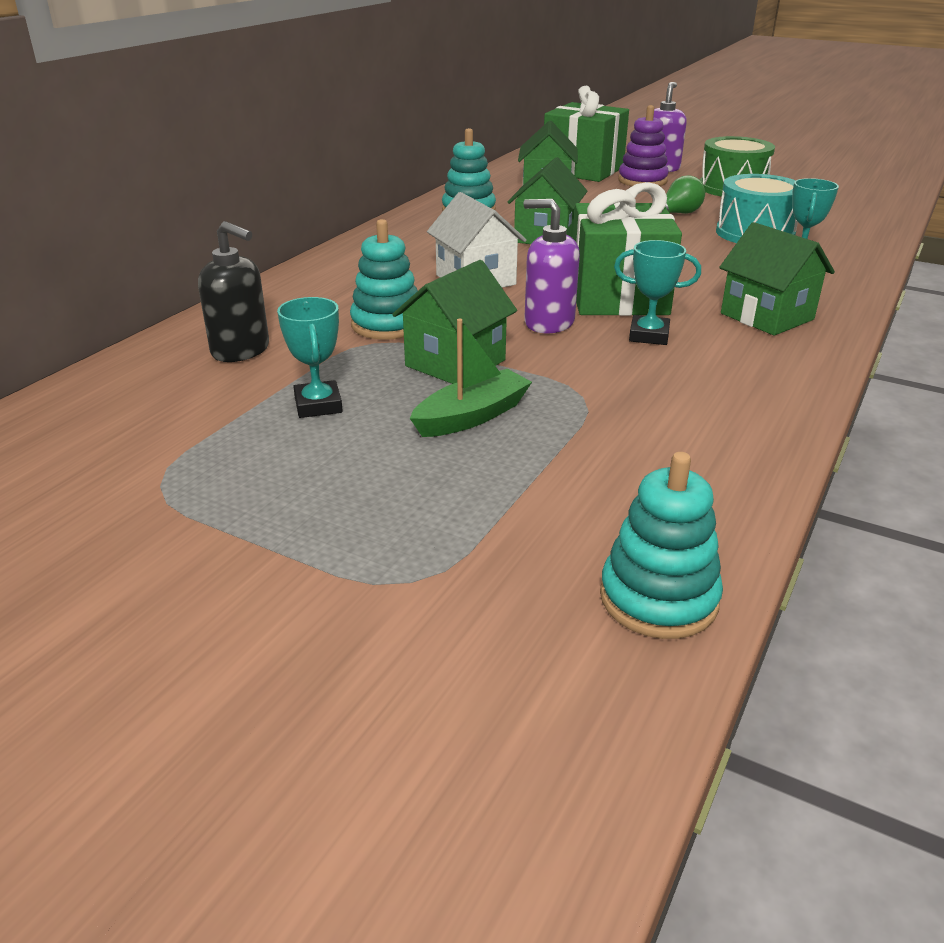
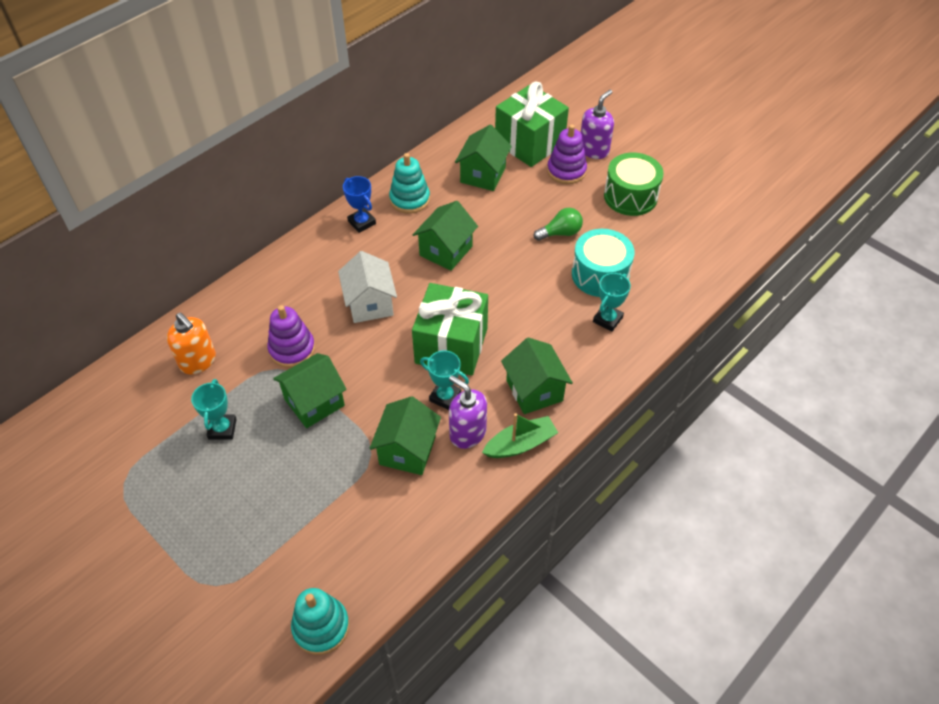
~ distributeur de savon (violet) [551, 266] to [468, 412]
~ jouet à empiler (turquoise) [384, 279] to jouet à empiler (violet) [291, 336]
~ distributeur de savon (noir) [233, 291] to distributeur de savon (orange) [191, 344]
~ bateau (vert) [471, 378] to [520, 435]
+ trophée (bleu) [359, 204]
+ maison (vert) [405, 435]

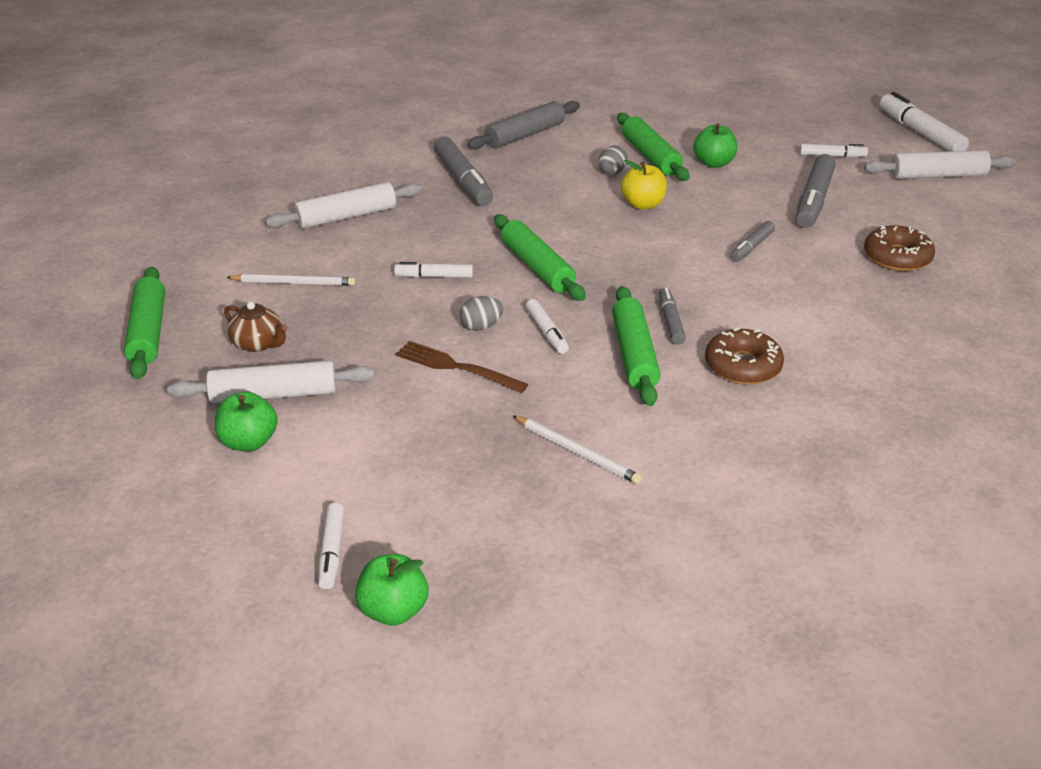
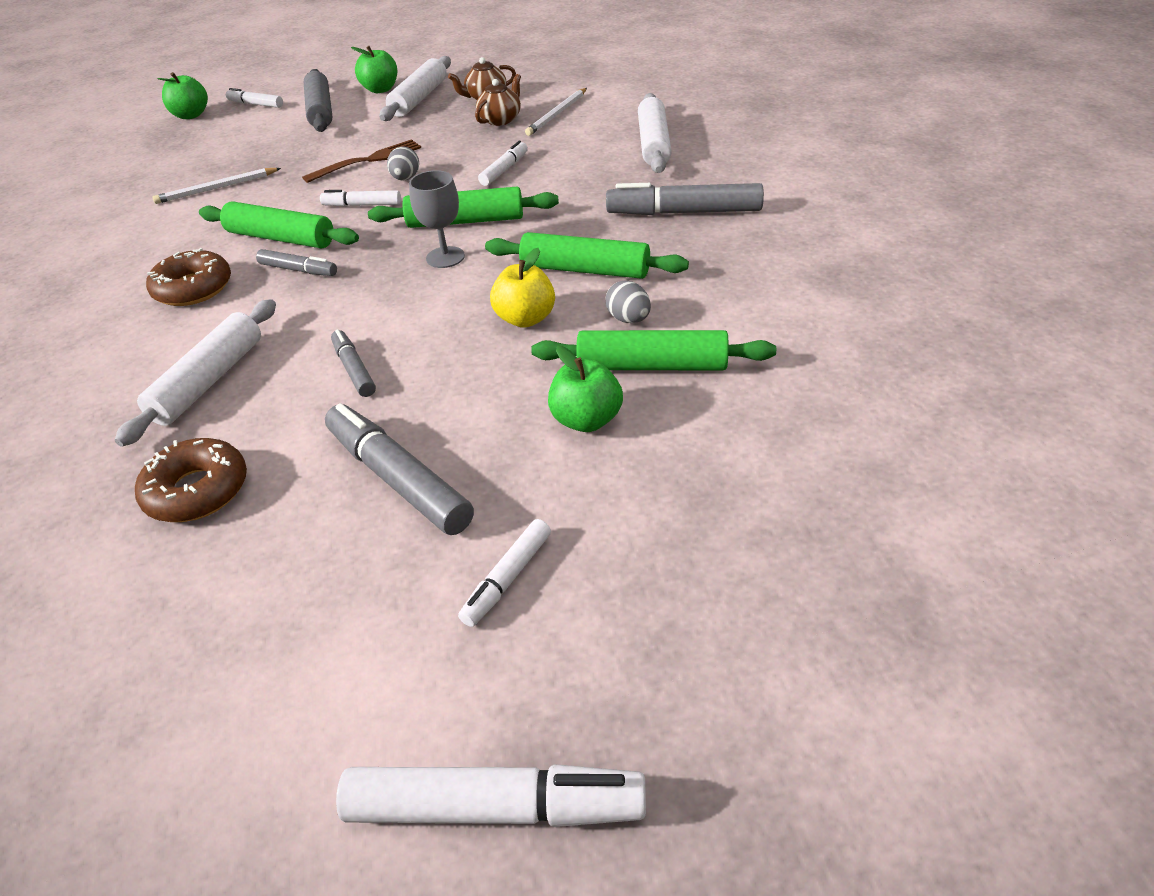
~ rouleau à pâtisserie (gris) [523, 125] to [318, 100]
~ rouleau à pâtisserie (blanc) [940, 164] to [195, 372]
~ rouleau à pâtisserie (vert) [144, 323] to [587, 255]
+ théière (marron) [498, 100]
+ verre à pied (gris) [437, 219]

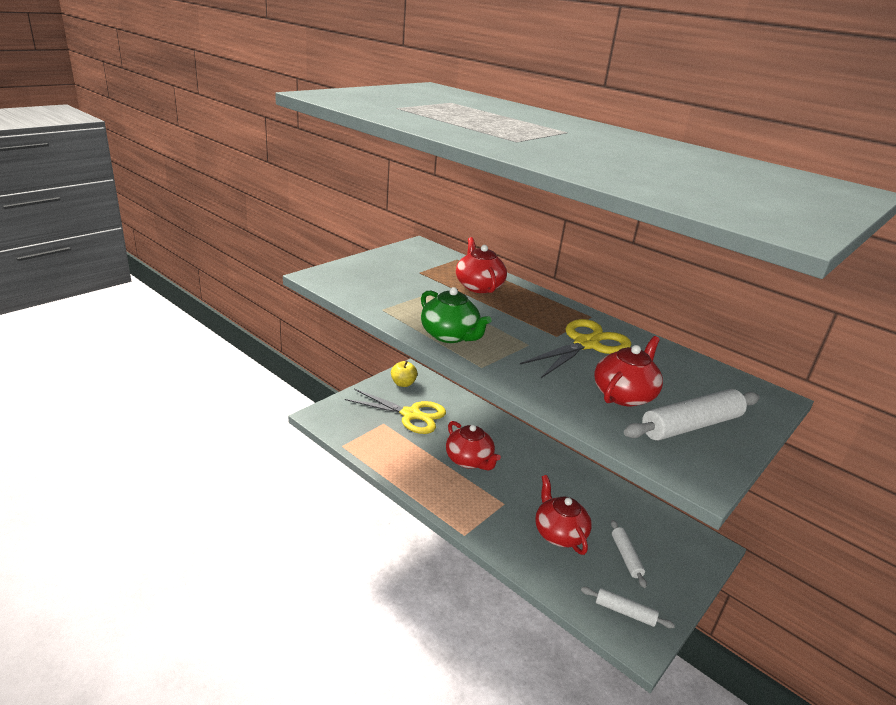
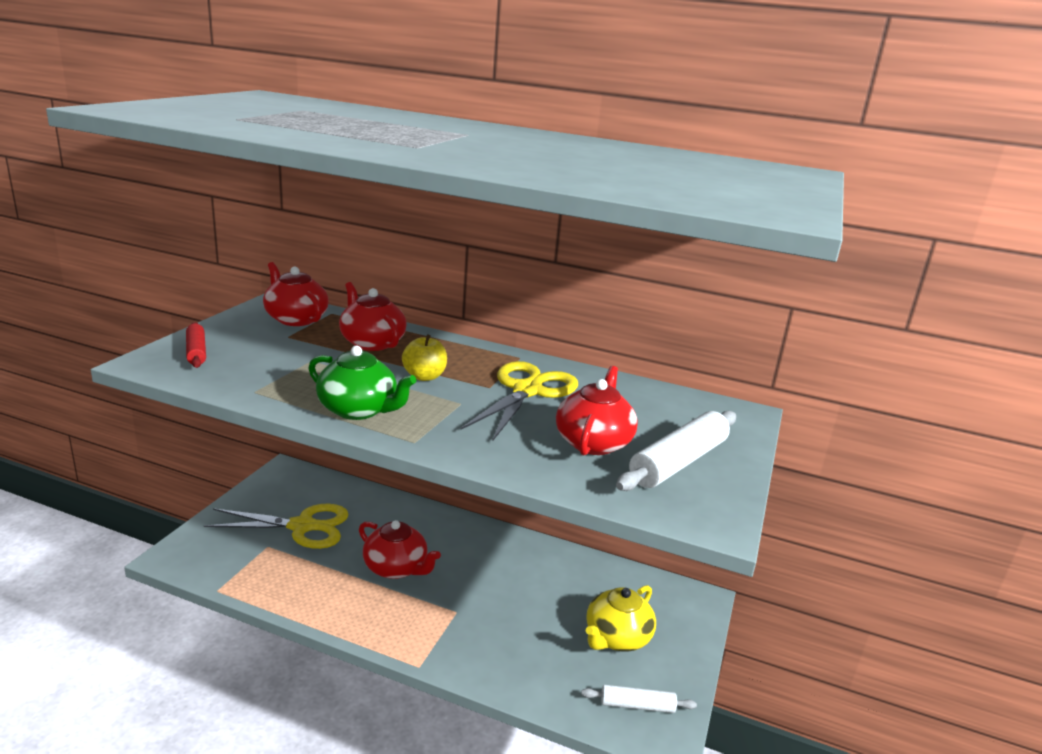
~ pomme (jaune) [404, 374] to [424, 357]
~ théière (rouge) [563, 515] to [296, 294]
~ rouleau à pâtisserie (blanc) [629, 554] to théière (jaune) [621, 618]
+ rouleau à pâtisserie (rouge) [196, 345]

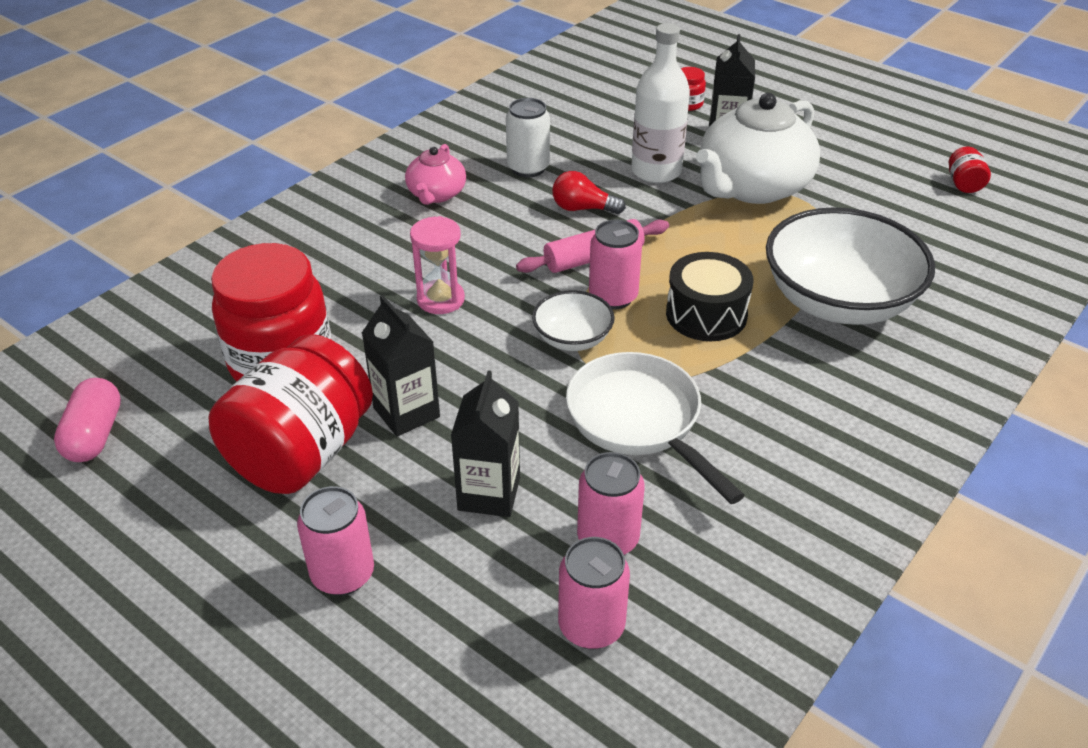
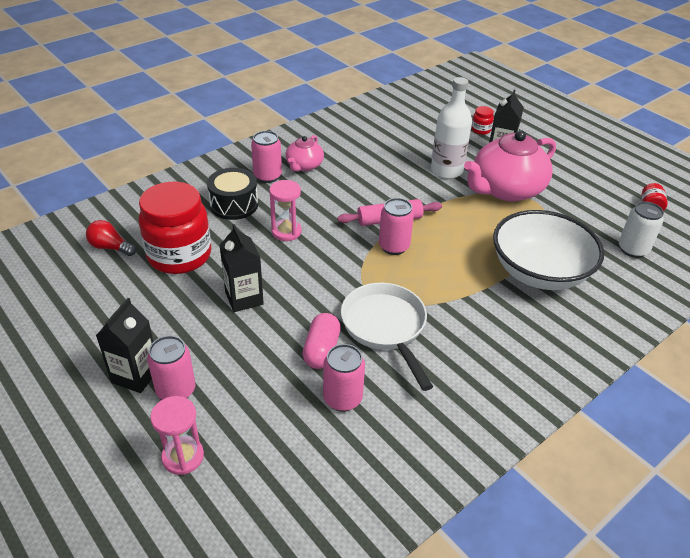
~ théière (blanc) [758, 148] to théière (rose) [510, 165]
~ canette (blanc) [528, 137] to [641, 229]
~ ampoule (rouge) [589, 192] to [111, 238]
~ tambour (noir) [710, 296] to [232, 194]
- bol (blanc) [573, 320]
- bocal (rouge) [291, 414]
~ brique de lait (noir) [485, 443] to [125, 345]
~ gélule (rose) [87, 420] to [321, 341]
~ canette (rose) [594, 593] to [266, 157]
+ sablier (rose) [177, 435]

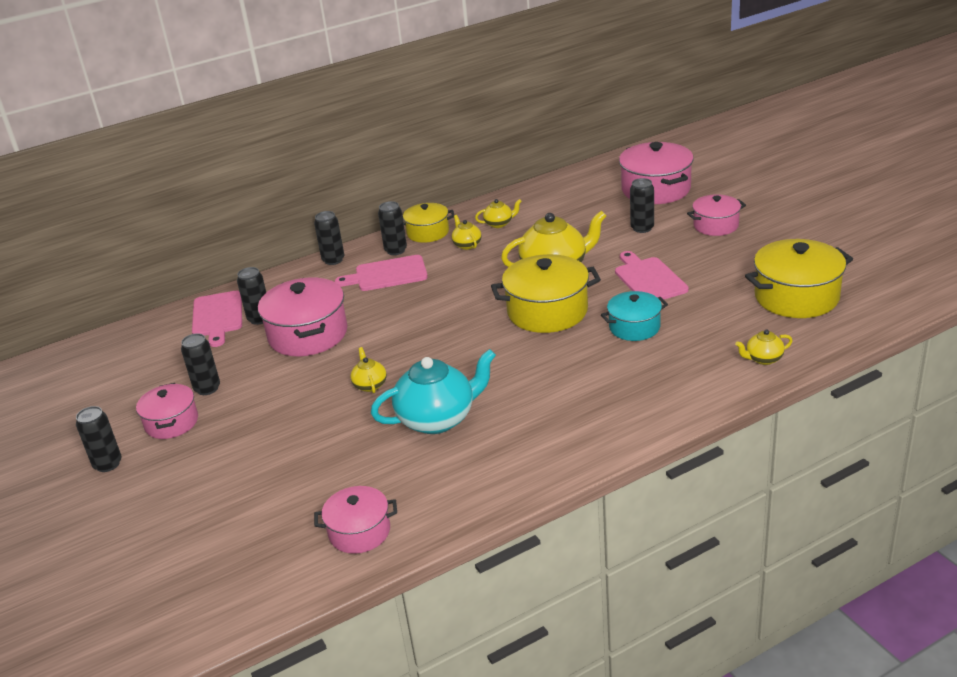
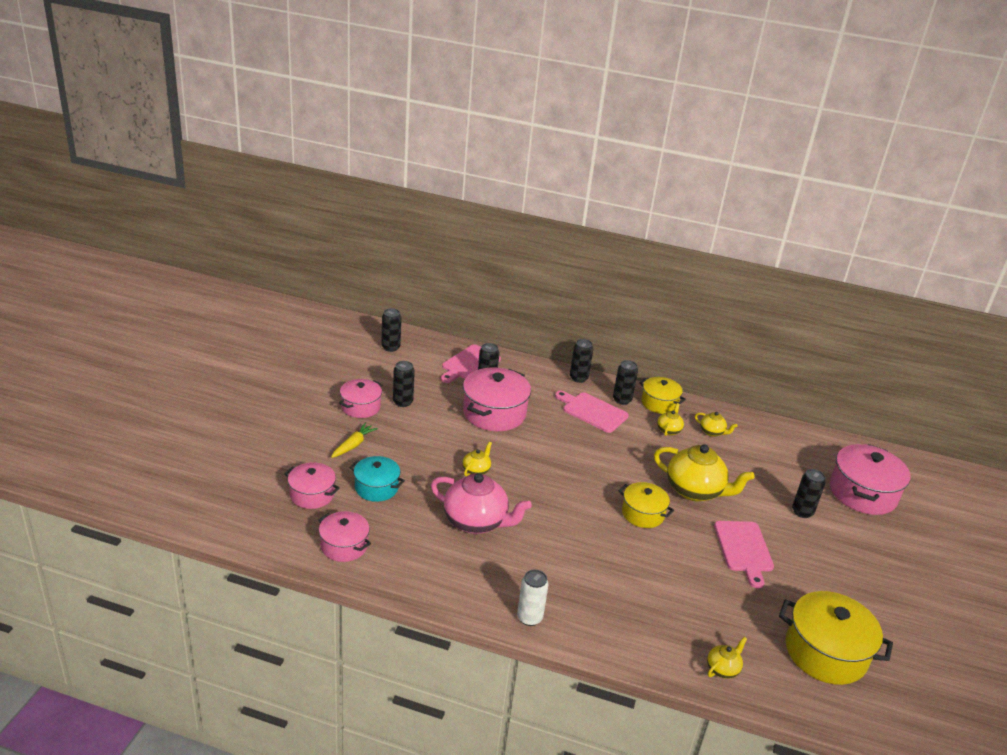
~ marmite (rose) [716, 215] to [312, 485]
~ planche à découper (rose) [652, 275] = [744, 554] 150 degrees clockwise
~ marmite (jaune) [546, 293] = [646, 505] x0.61
~ marmite (turquoise) [634, 316] to [377, 479]
~ théière (jaune) [764, 347] = [727, 658] 105 degrees clockwise
~ théière (turquoise) [433, 391] to théière (rose) [481, 503]
~ canette (noir) [98, 439] to [391, 330]
+ carotte (jaune) [354, 440]
+ canette (blanc) [533, 598]

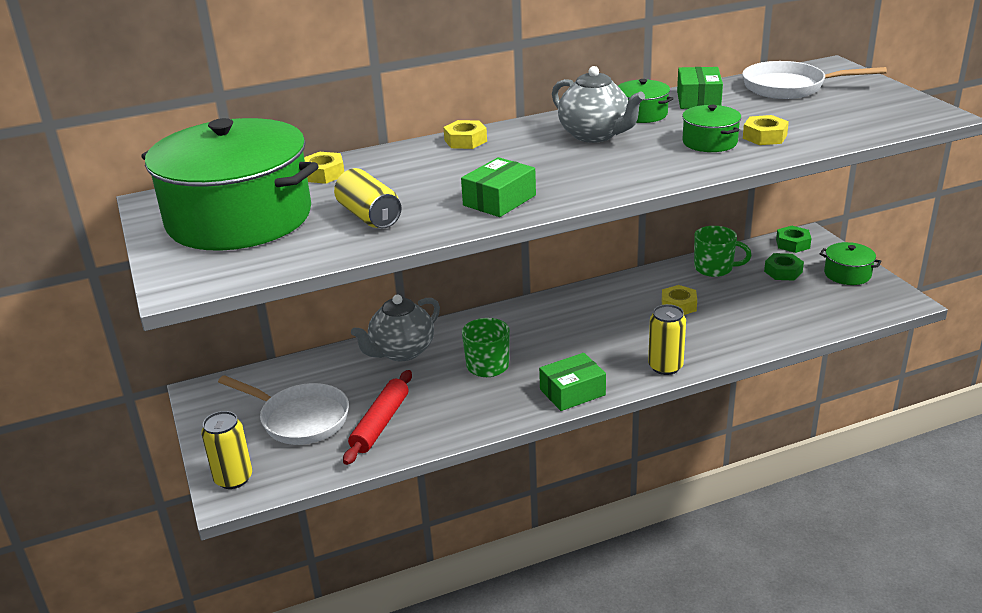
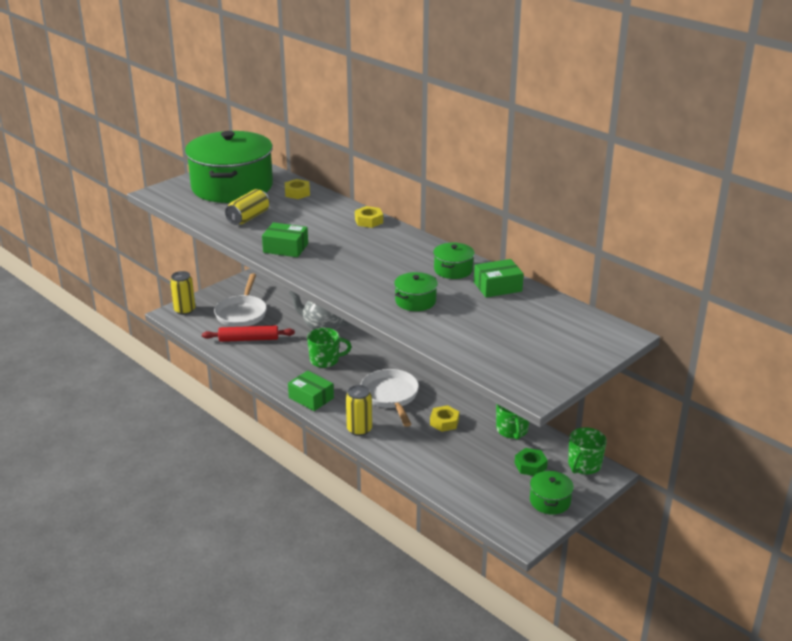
~ poêle (blanc) [814, 80] to [390, 398]
- théière (gris) [598, 104]
- écrou (jaune) [766, 130]
~ écrou (vert) [793, 239] to tasse (vert) [587, 450]

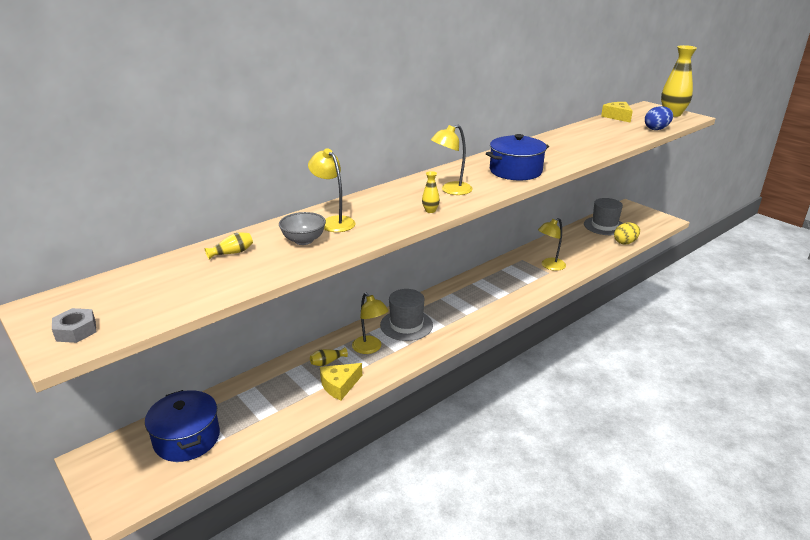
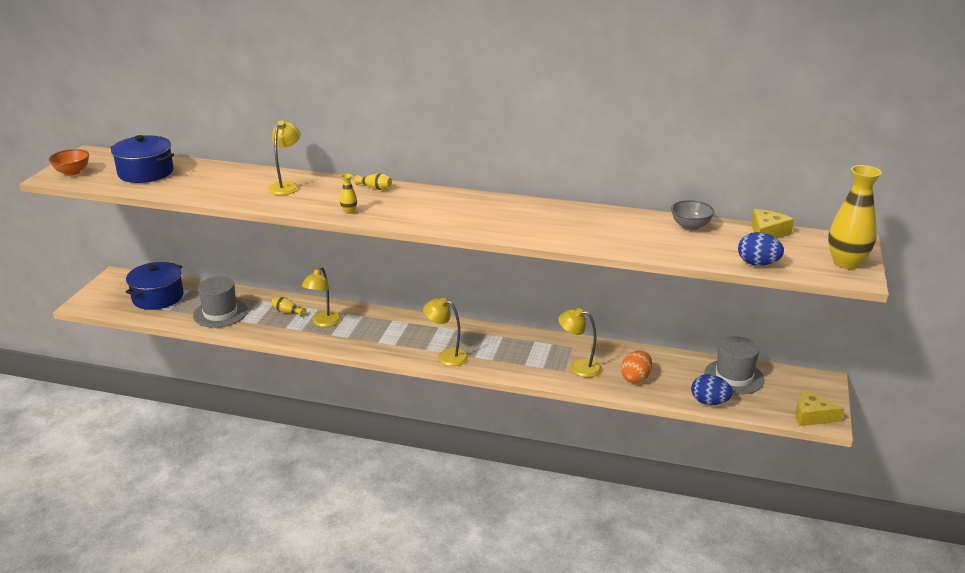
~ lampe (jaune) [452, 160] to [445, 332]
~ marmite (bleu) [517, 157] to [142, 159]
~ bol (gris) [302, 228] to [692, 215]
~ œuf (jaune) [627, 234] to œuf (bleu) [712, 389]
~ vase (jaune) [228, 246] to [373, 181]
~ chapeau (gris) [406, 315] to [220, 302]
~ écrou (gris) [74, 325] to bol (orange) [69, 162]
~ fromage (jaune) [341, 382] to [820, 407]
+ œuf (orange) [636, 366]

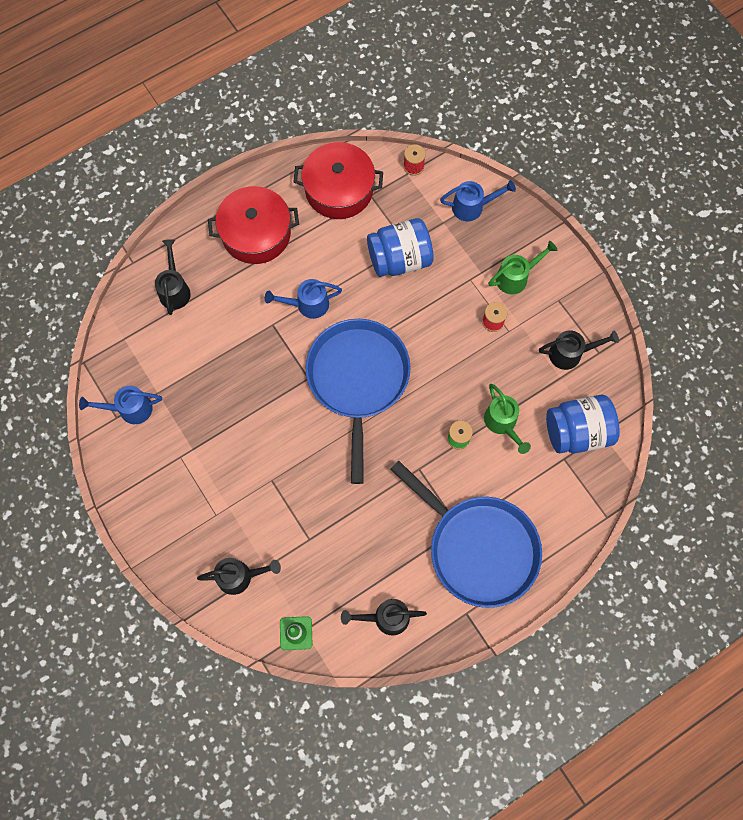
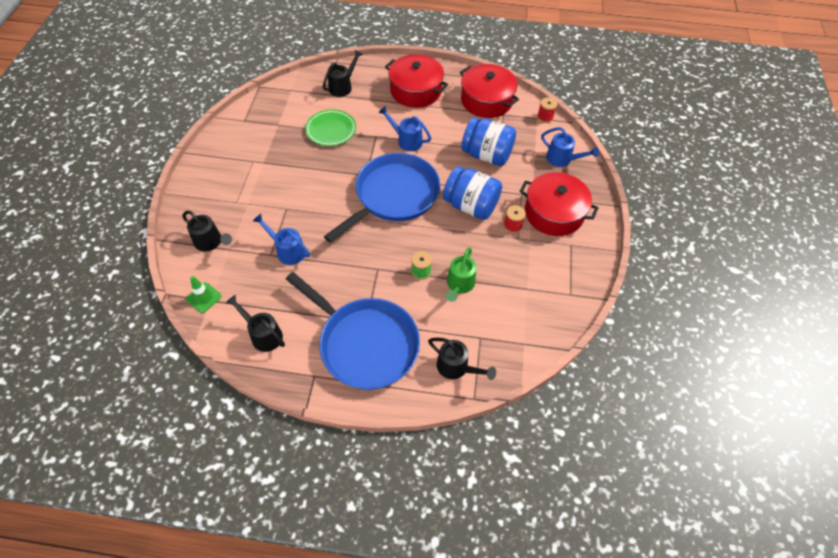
~ arrosoir (vert) [522, 267] to marmite (rouge) [559, 204]
~ arrosoir (noir) [579, 350] to [462, 359]
~ arrosoir (bleu) [120, 405] to [281, 239]
~ bocal (bleu) [583, 424] to [472, 193]
~ poêle (bleu) [466, 534] = [353, 331] 45 degrees counterclockwise
+ assiette (vert) [330, 127]

